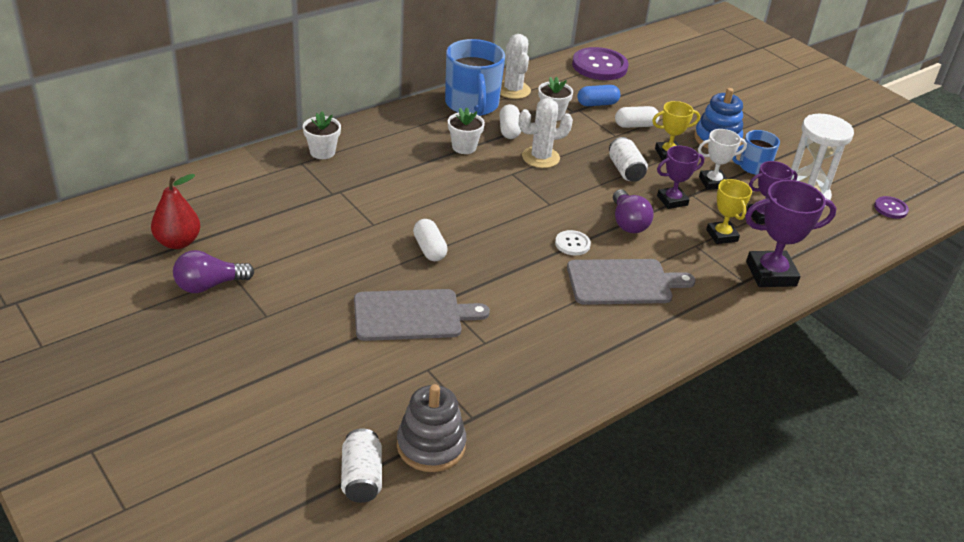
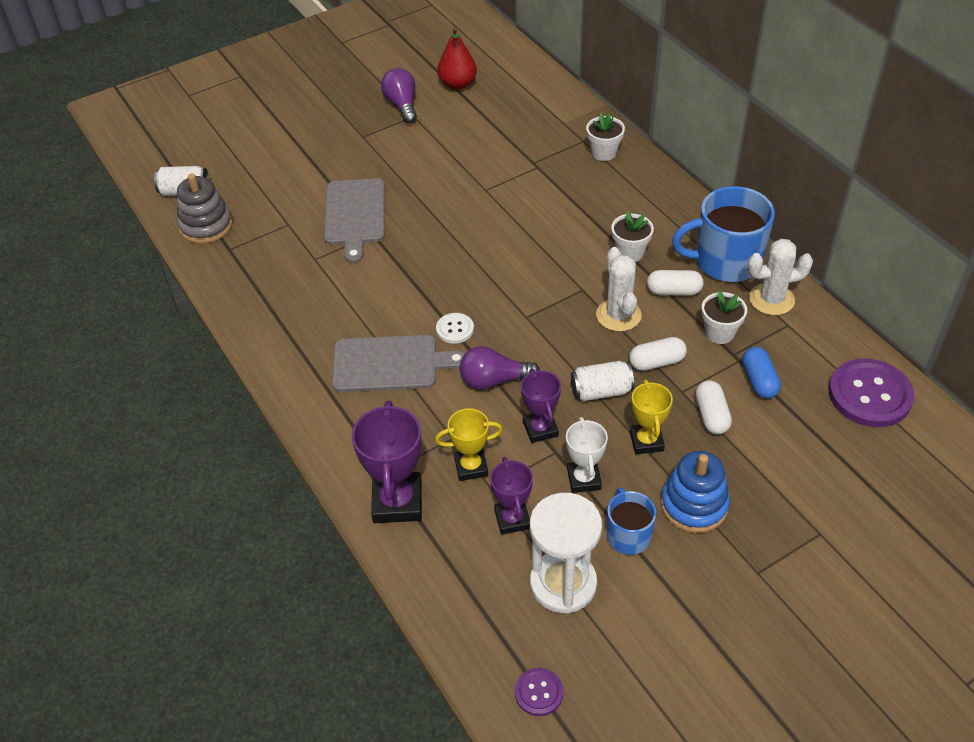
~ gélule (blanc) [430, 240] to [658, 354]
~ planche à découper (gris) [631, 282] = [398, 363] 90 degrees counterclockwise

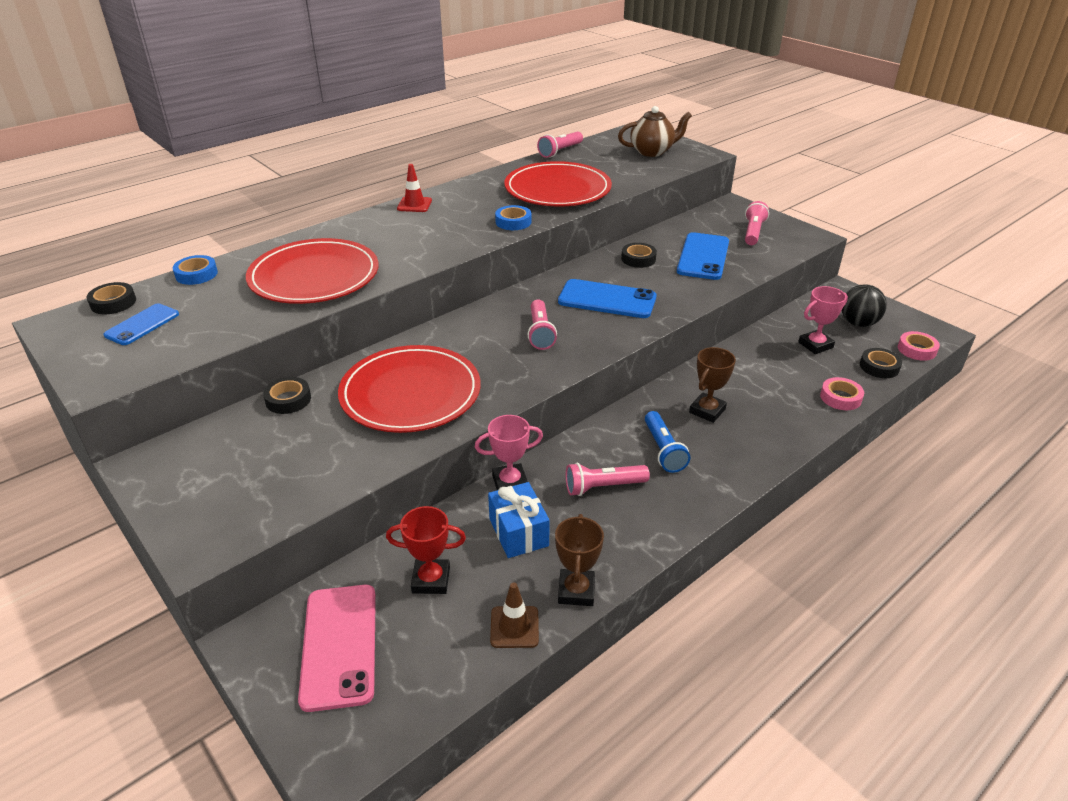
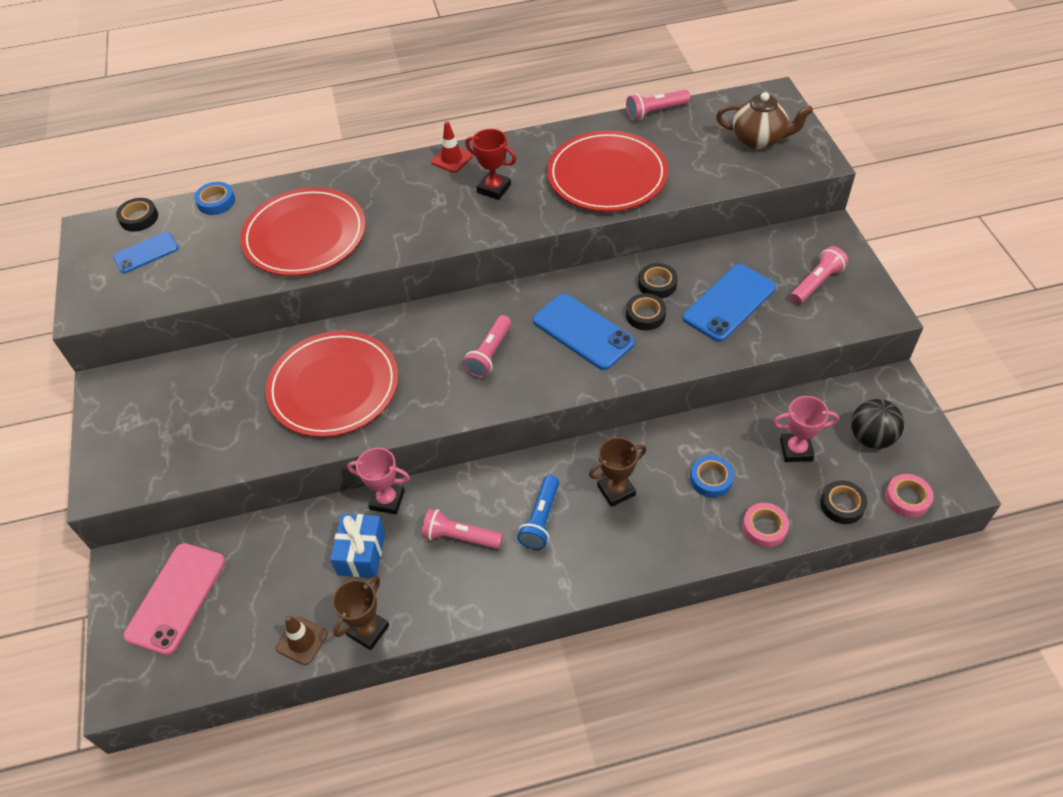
~ ruban adhésif (bleu) [513, 217] to [712, 476]
~ ruban adhésif (noir) [287, 395] to [646, 311]
~ trophée (rouge) [426, 550] to [490, 164]

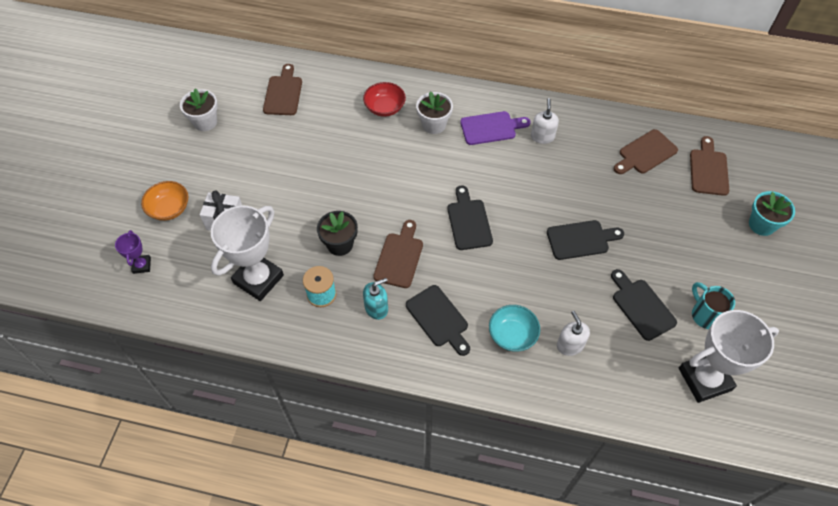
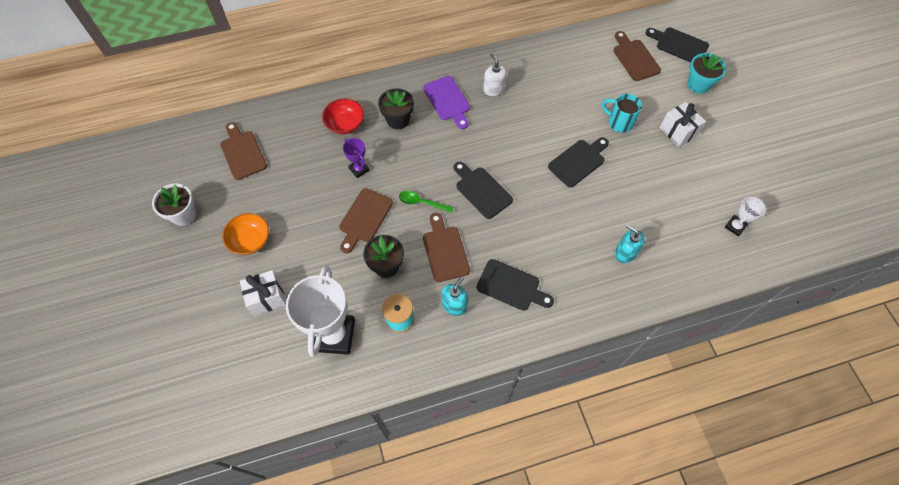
~ pot de fleurs (blanc) [434, 112] to pot de fleurs (noir) [396, 108]
~ planche à découper (violet) [495, 128] = [446, 102] 105 degrees clockwise
~ planche à découper (marron) [645, 151] to [366, 220]
~ bol (orange) [164, 201] to [245, 234]
~ trophée (violet) [133, 252] to [356, 158]
~ planche à découper (noir) [644, 305] to [677, 45]
~ tasse (turquoise) [713, 305] to [622, 113]
- bol (turquoise) [514, 328]
~ trophée (blanc) [729, 356] = [745, 216] x0.47
~ distributeur de savon (blanc) [573, 333] to distributeur de savon (turquoise) [630, 243]
+ cadeau (blanc) [683, 124]
+ cuillère (vert) [426, 202]

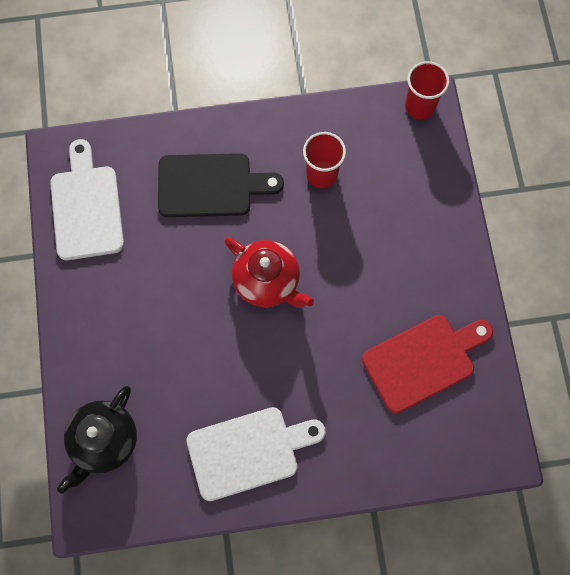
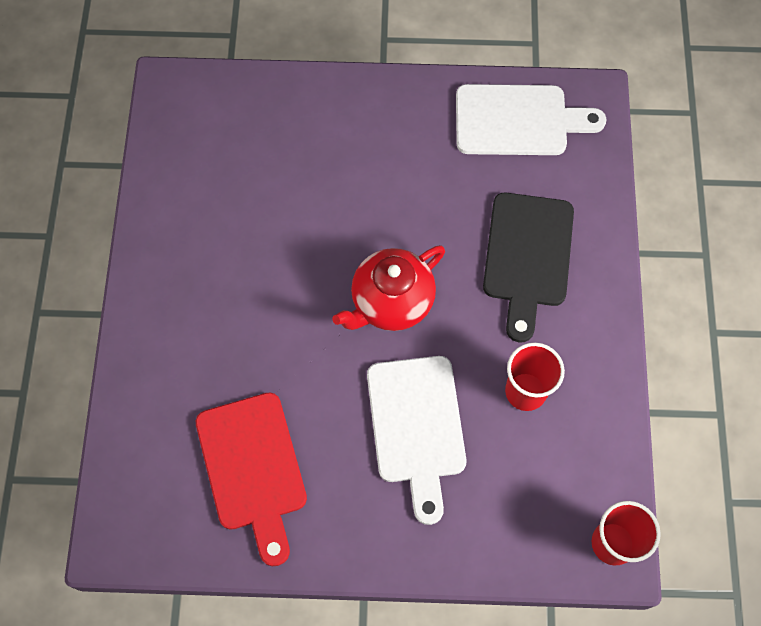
- théière (noir) [97, 440]
~ planche à découper (blanc) [256, 454] to [417, 440]

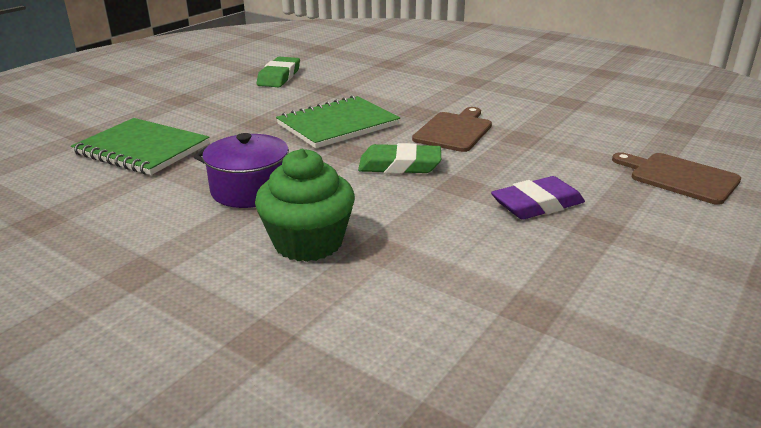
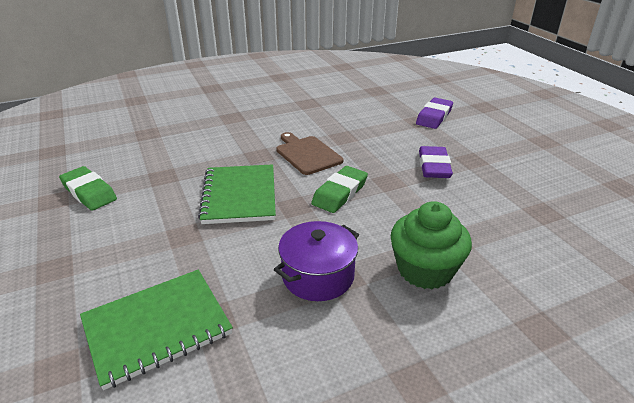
~ planche à découper (marron) [676, 178] to gomme (violet) [434, 113]

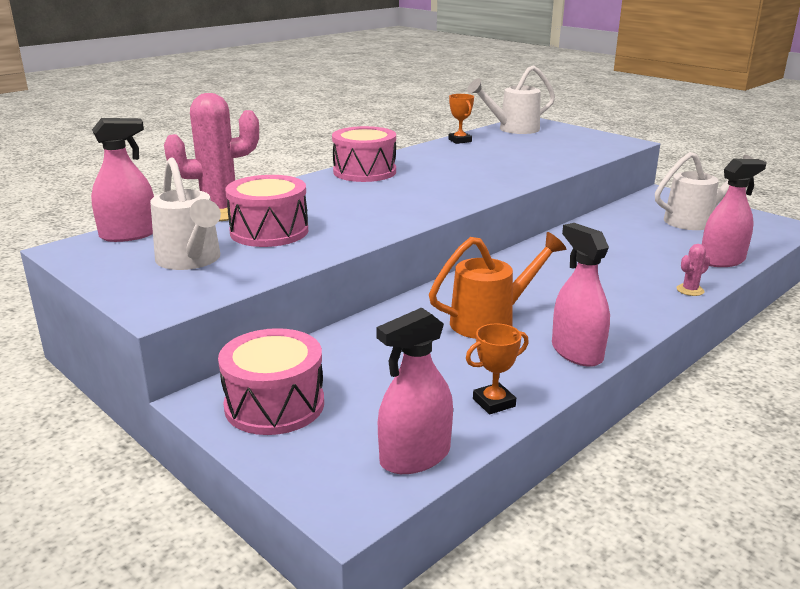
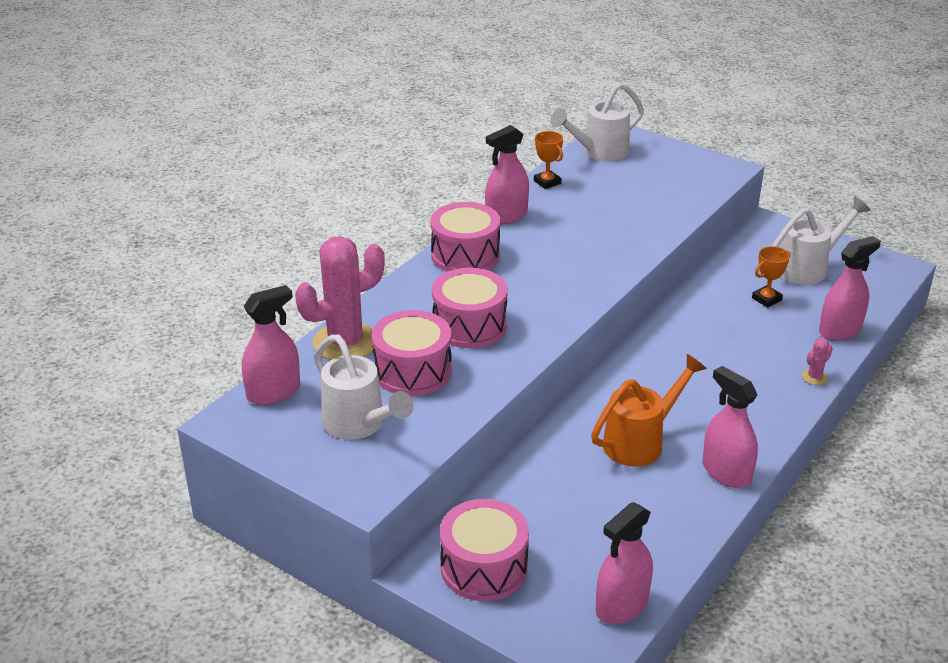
~ trophée (orange) [497, 369] to [771, 277]
+ vaporisateur (rose) [507, 174]
+ tambour (rose) [470, 308]

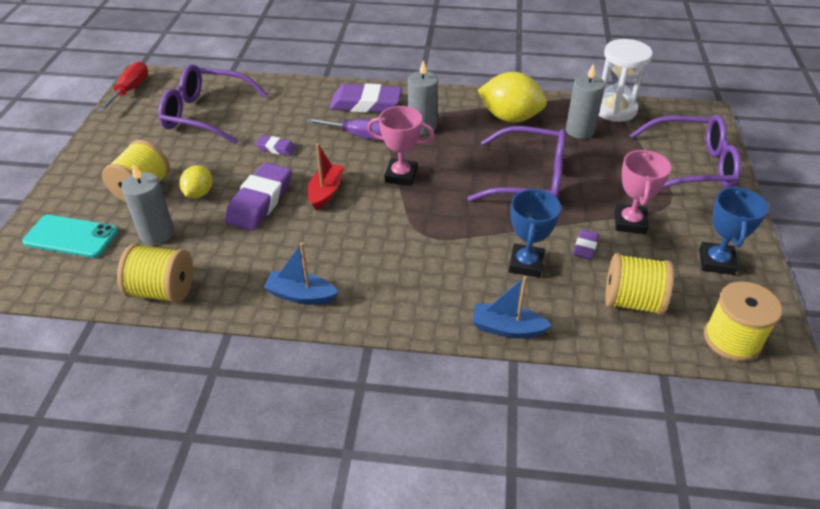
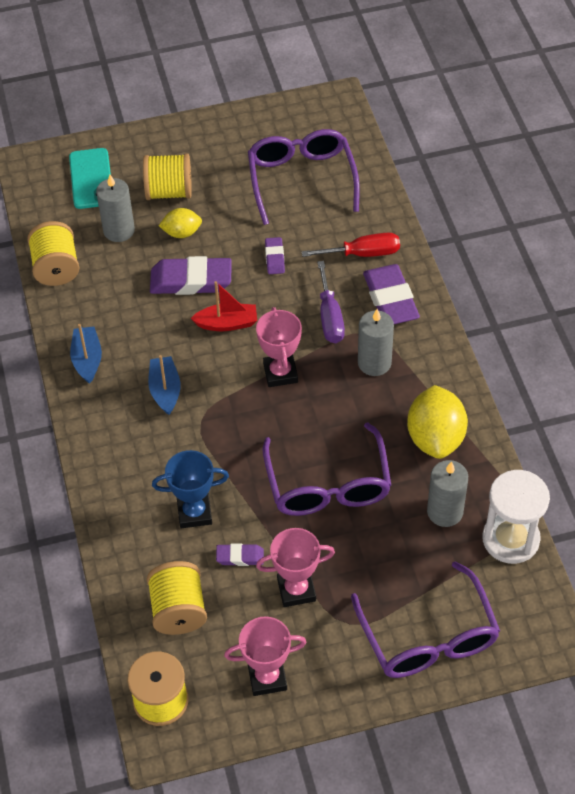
~ tournevis (rouge) [122, 86] to [351, 244]
~ trophée (bleu) [734, 230] to trophée (rose) [265, 656]
~ bateau (bleu) [512, 307] to [164, 385]

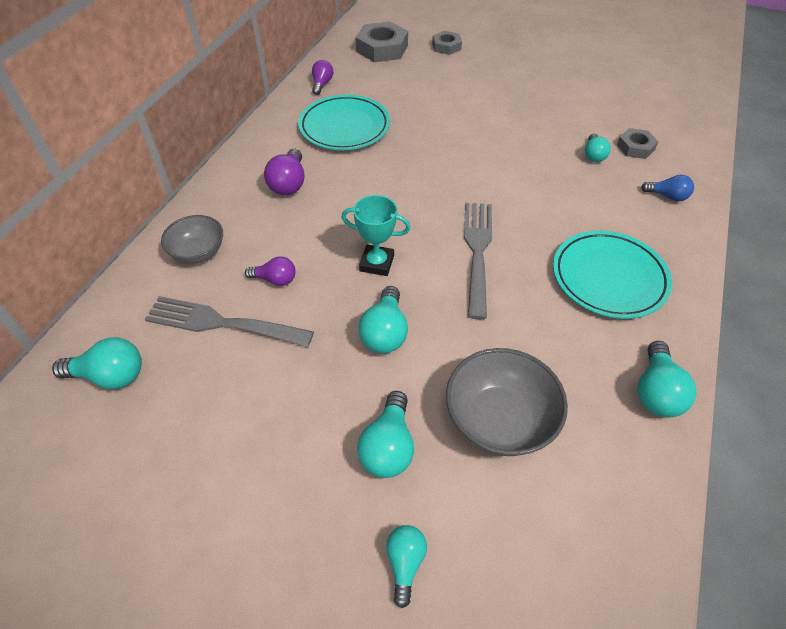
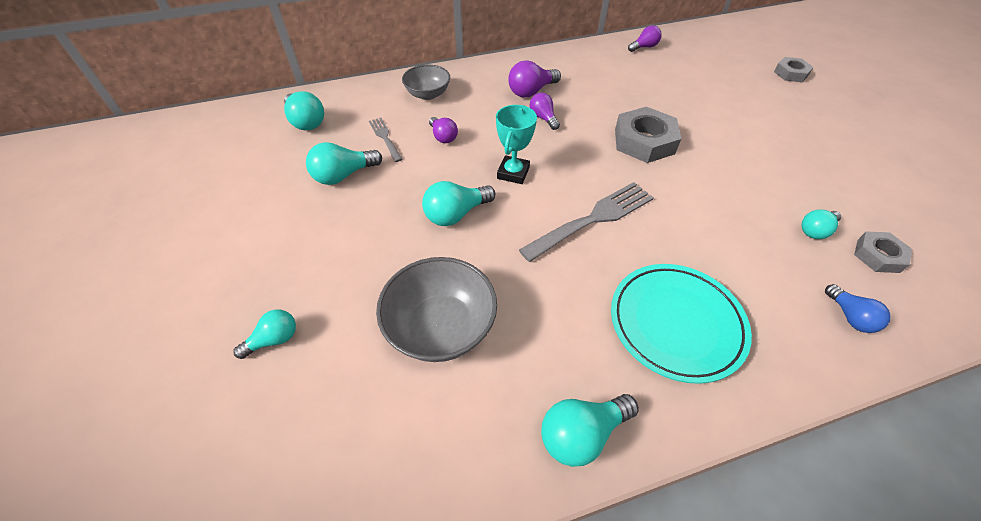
~ écrou (gris) [381, 41] to [648, 135]
- assiette (turquoise) [344, 122]
~ trophée (turquoise) [376, 235] = [516, 144] 45 degrees clockwise
~ fourchette (gris) [229, 321] = [385, 140] x0.54
~ ampoule (turquoise) [385, 434] to [344, 163]
+ ampoule (violet) [545, 111]

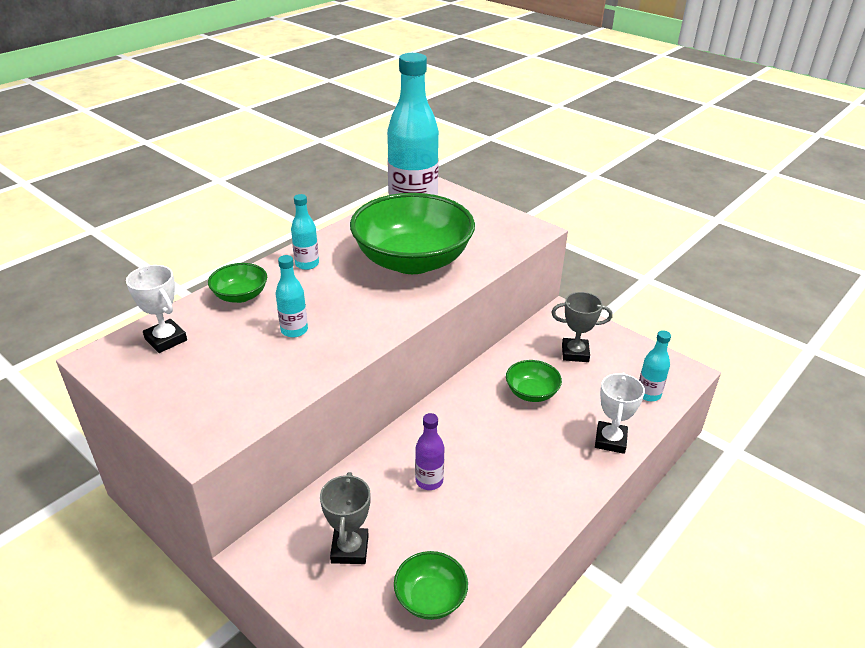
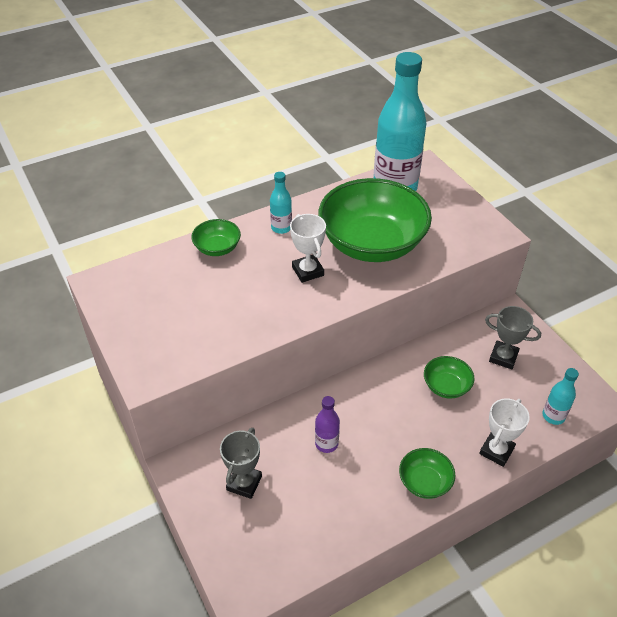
- bouteille (turquoise) [292, 296]
~ trophée (blanc) [156, 309] to [308, 248]
~ bol (vert) [431, 585] to [427, 473]

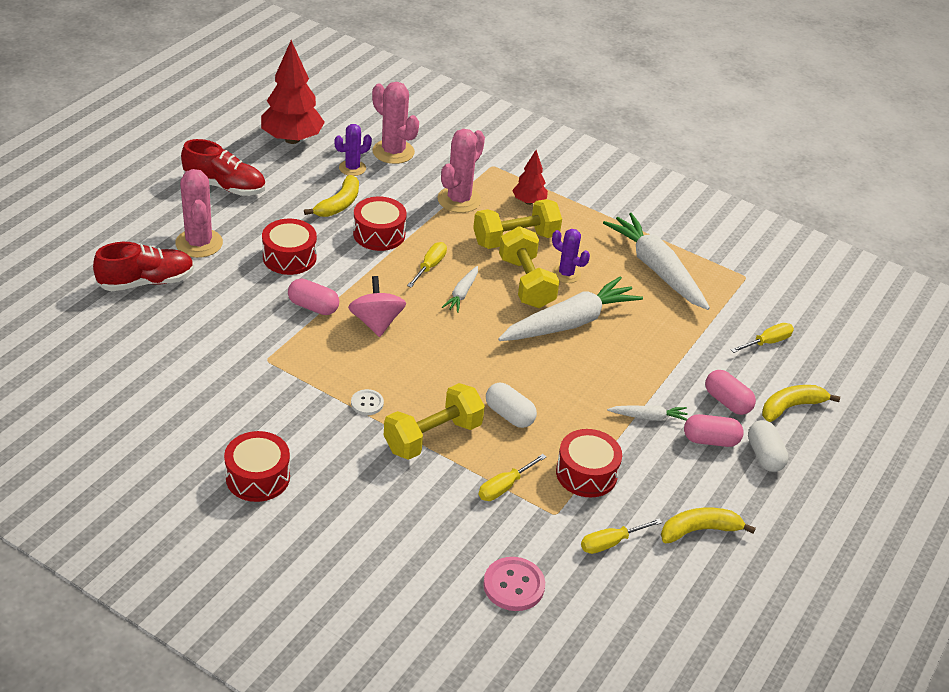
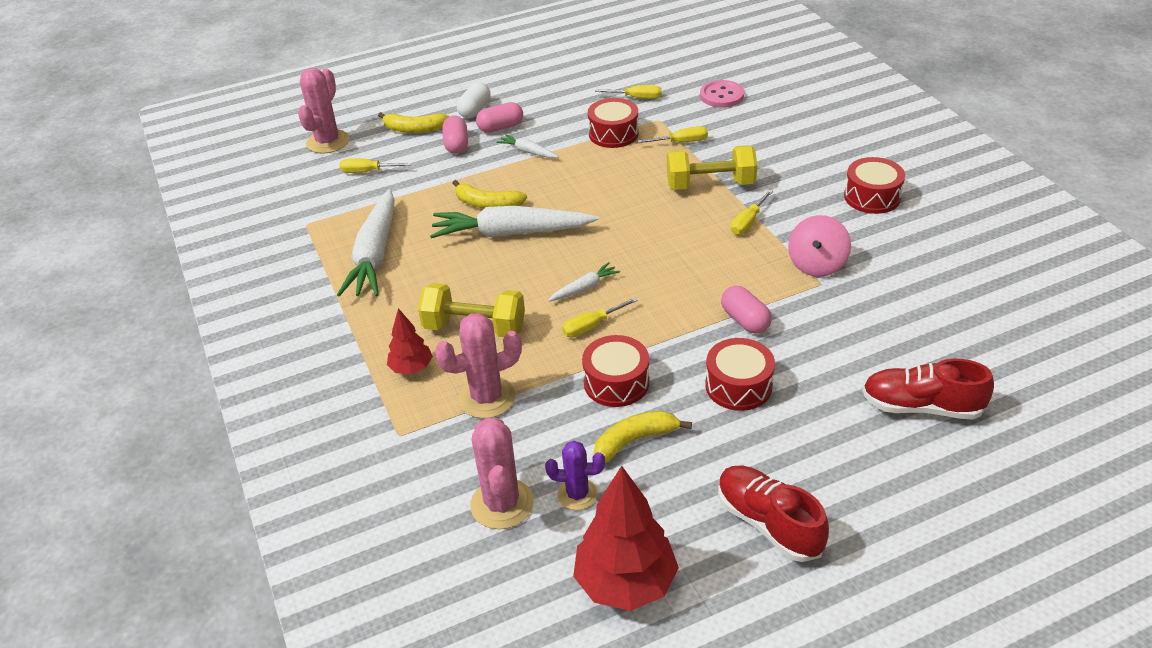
~ cactus (rose) [199, 213] to [323, 111]
- haltère (jaune) [529, 267]
- cactus (violet) [571, 256]
~ toupie (rose) [377, 306] to [819, 246]
- gélule (blanc) [511, 405]
~ bouton (blanc) [367, 402] to tournevis (jaune) [752, 212]
~ gélule (rose) [714, 430] = [499, 117] 60 degrees counterclockwise
~ banane (jaune) [708, 525] to [490, 194]

